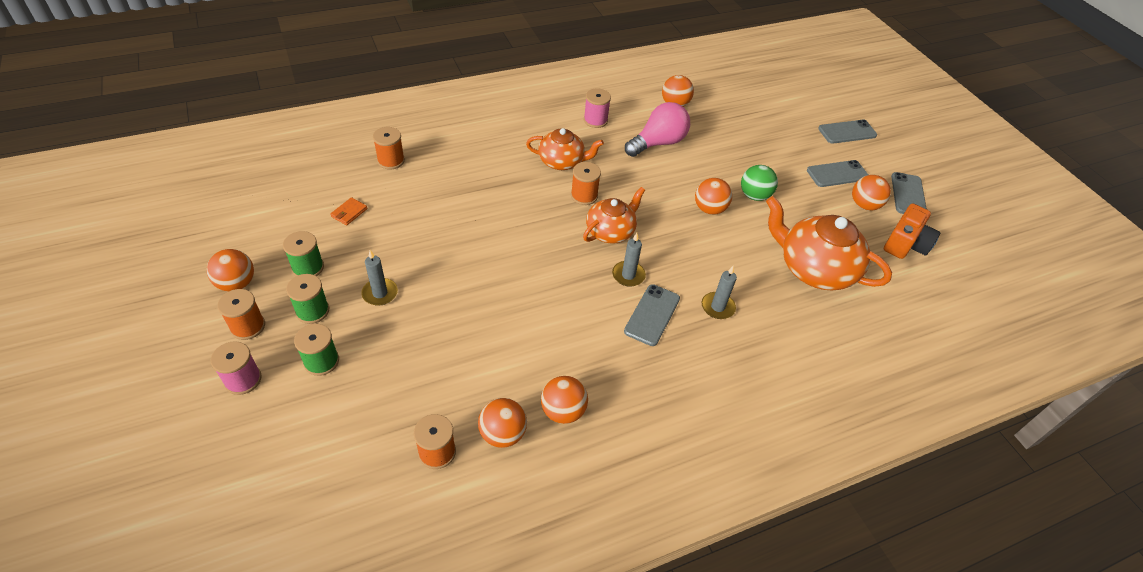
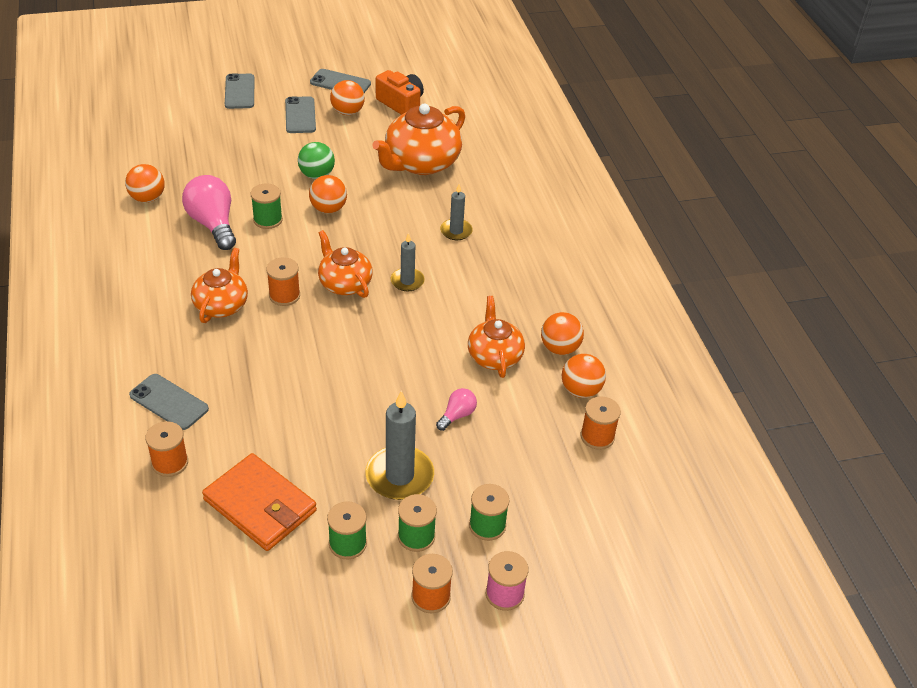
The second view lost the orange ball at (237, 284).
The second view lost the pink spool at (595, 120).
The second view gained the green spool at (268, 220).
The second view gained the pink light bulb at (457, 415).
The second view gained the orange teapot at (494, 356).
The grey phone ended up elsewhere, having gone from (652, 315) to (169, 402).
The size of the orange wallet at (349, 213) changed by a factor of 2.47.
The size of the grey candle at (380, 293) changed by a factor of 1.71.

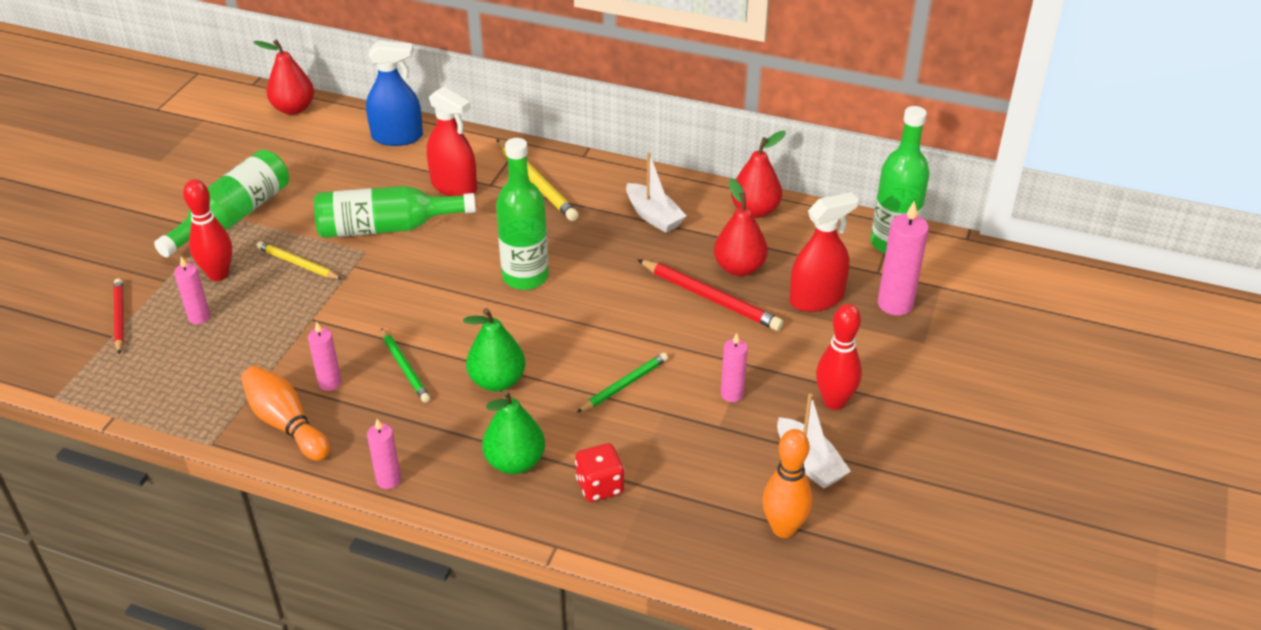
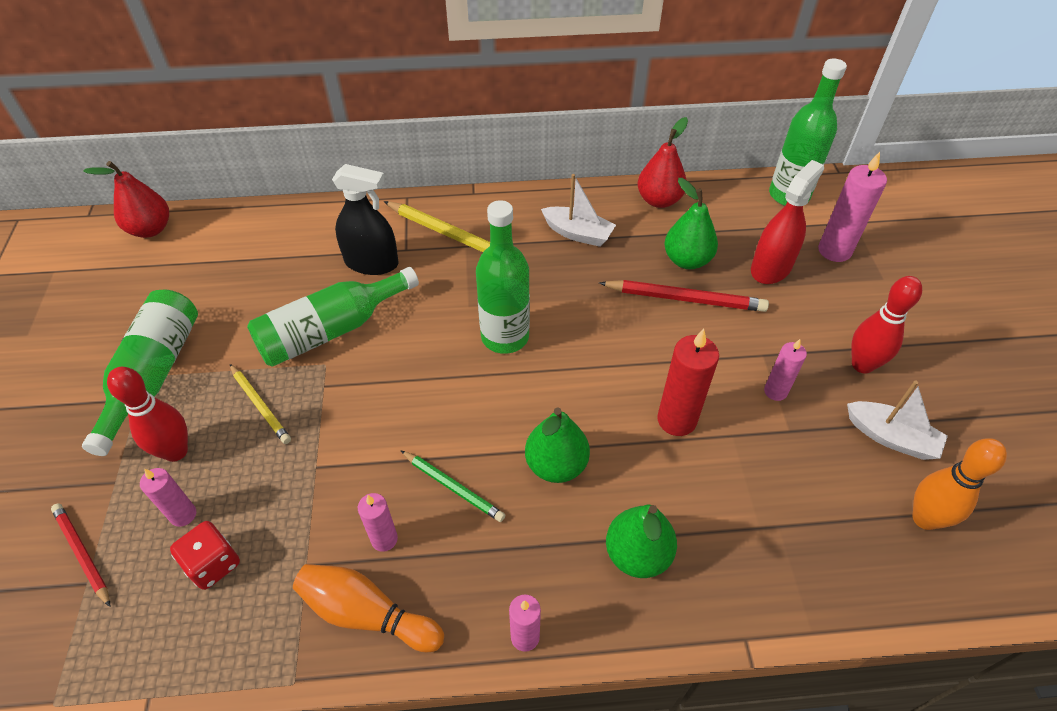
The second view lost the blue spray bottle at (397, 137).
The red dice ended up elsewhere, having gone from (600, 486) to (213, 564).
Where the green pencil stood at (624, 385), the red candle came to stand at (676, 420).
What was the red spray bottle at (454, 186) turned into the black spray bottle at (371, 263).
What was the red pear at (739, 268) turned into the green pear at (687, 260).
The yellow pencil at (298, 264) ended up facing another way, 135 degrees counterclockwise from before.

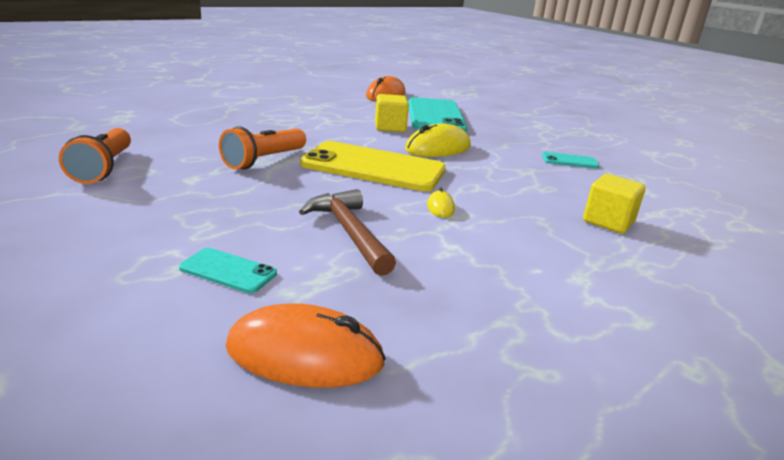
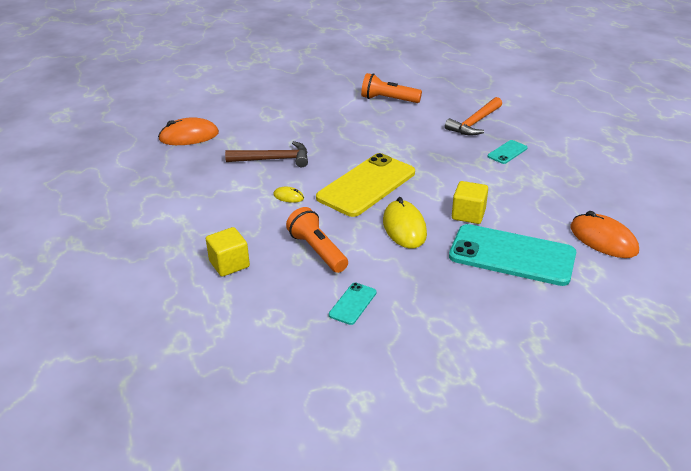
The second view gained the orange hammer at (475, 123).
The turquoise phone ended up elsewhere, having gone from (228, 271) to (507, 152).
The orange flashlight ended up elsewhere, having gone from (264, 160) to (317, 251).
The orange mouse at (305, 355) ended up facing another way, 45 degrees clockwise from before.

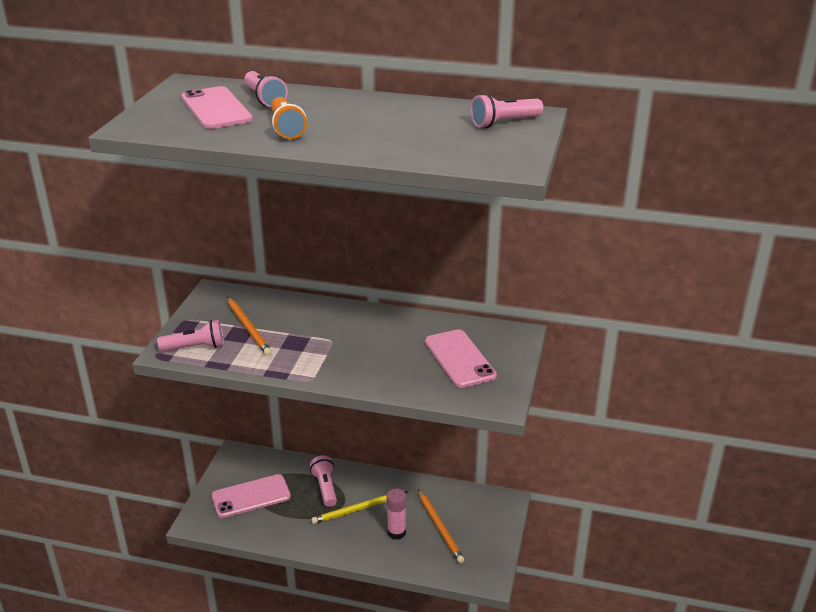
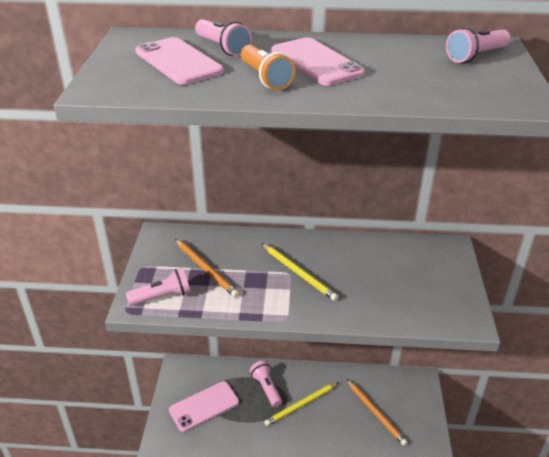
The second view lost the pink glue stick at (396, 532).
The second view gained the yellow pencil at (299, 273).
The pink phone ended up elsewhere, having gone from (459, 359) to (316, 62).

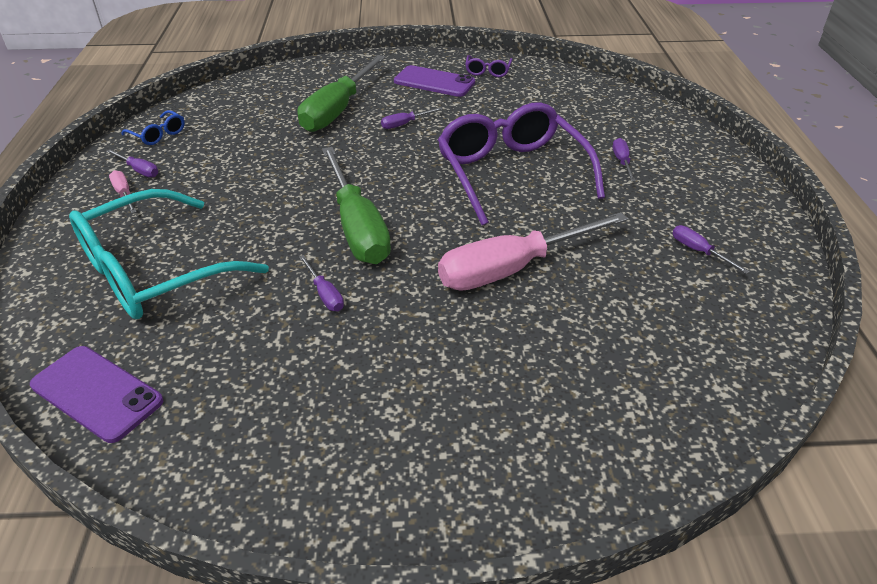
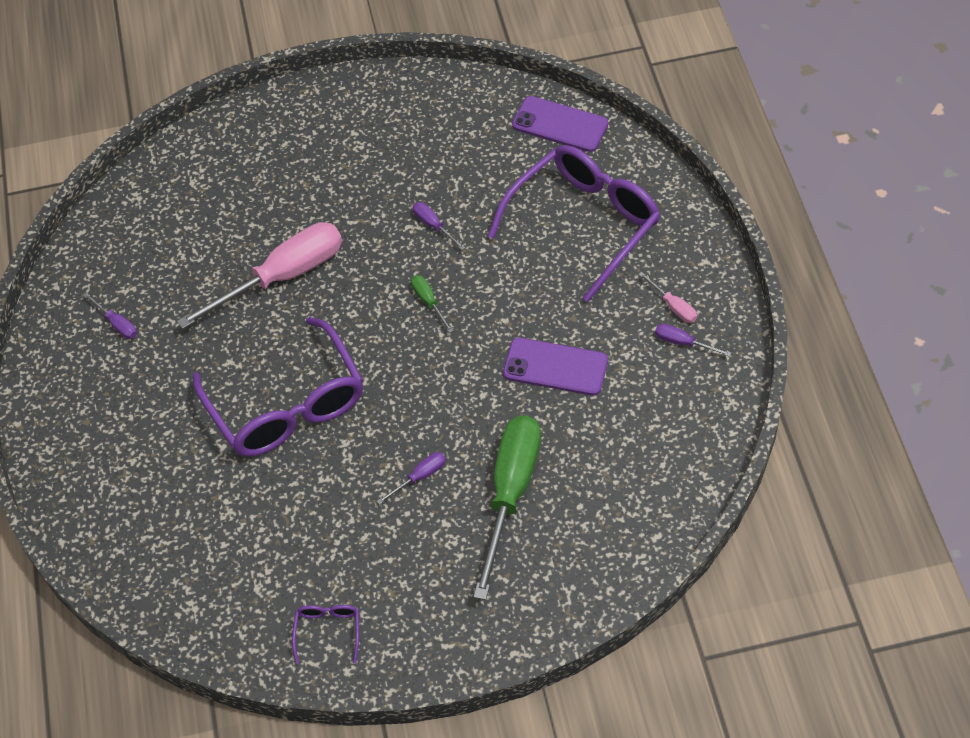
The second view lost the blue glasses at (158, 134).
The second view lost the purple screwdriver at (622, 162).
The purple phone ended up elsewhere, having gone from (434, 82) to (555, 367).
What was the turquoise glasses at (153, 272) turned into the purple glasses at (584, 223).
The size of the green screwdriver at (357, 227) changed by a factor of 0.41.

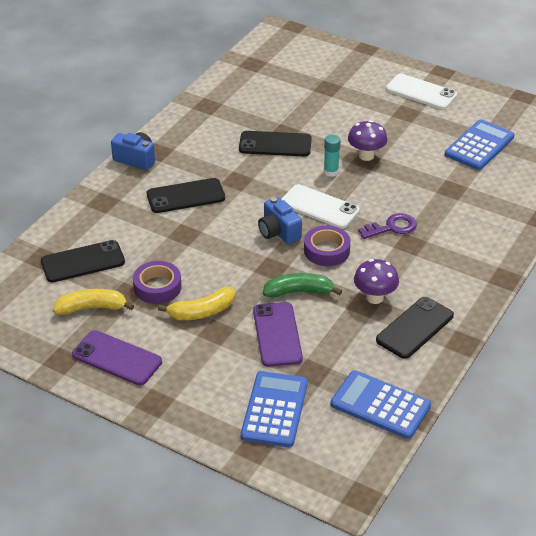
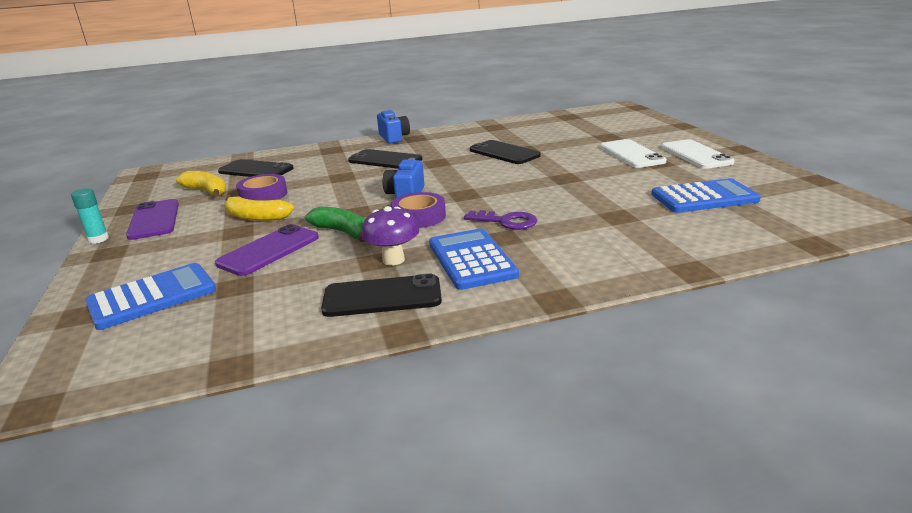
The second view lost the purple mushroom at (366, 156).
The white phone ended up elsewhere, having gone from (319, 207) to (631, 154).
The turquoise glue stick ended up elsewhere, having gone from (331, 172) to (98, 239).
The blue calculator ended up elsewhere, having gone from (380, 405) to (471, 259).

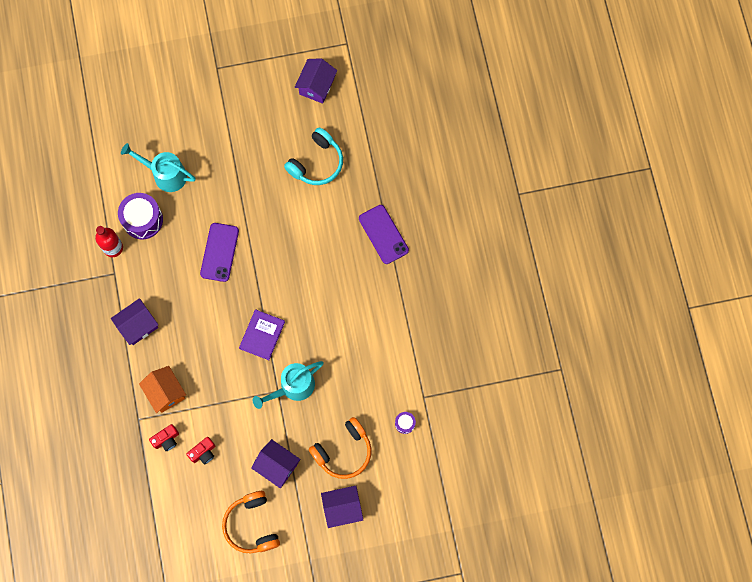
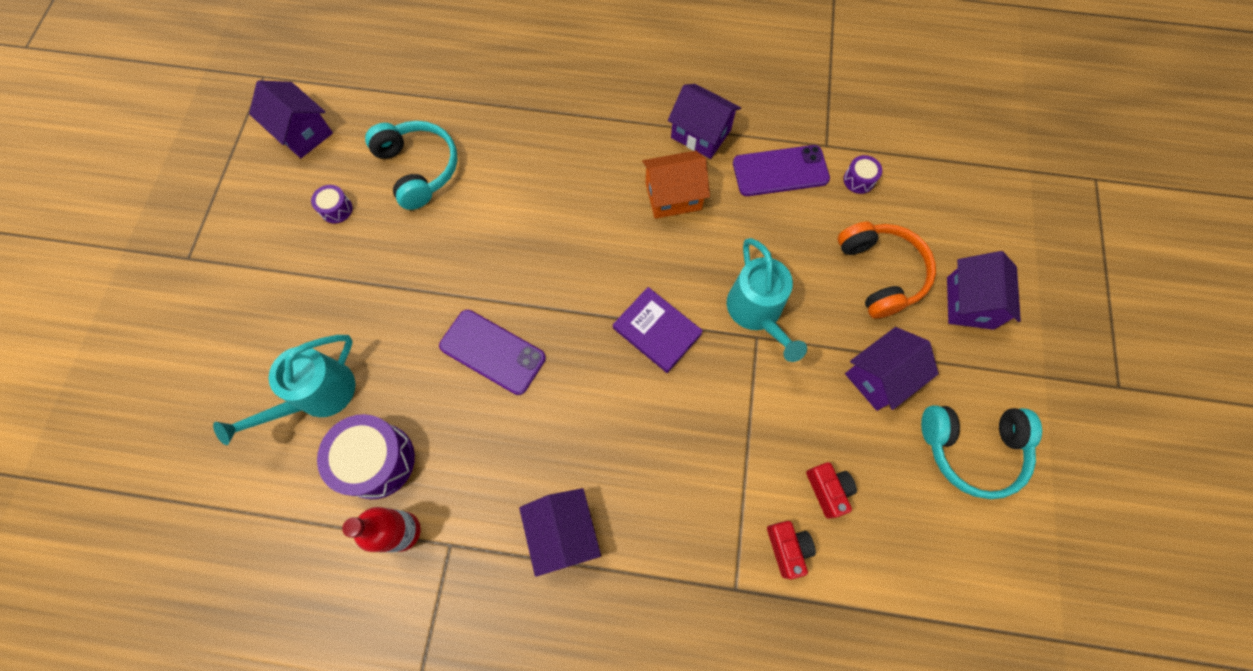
The second view gained the purple drum at (336, 209).
The second view gained the purple house at (700, 134).
The orange house ended up elsewhere, having gone from (165, 392) to (673, 196).
The purple phone ended up elsewhere, having gone from (383, 234) to (780, 171).
What was the orange headphones at (252, 525) turned into the turquoise headphones at (971, 448).

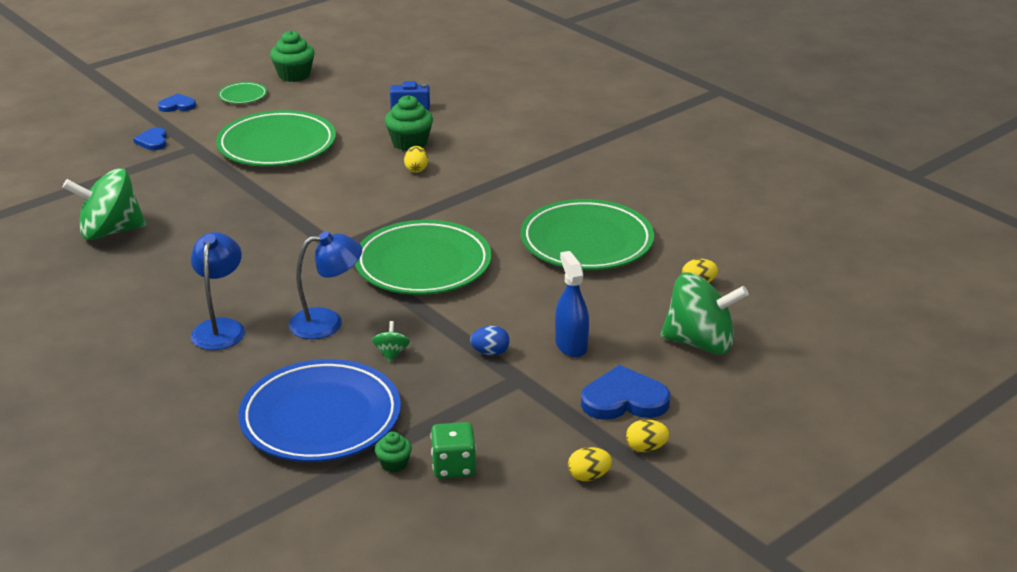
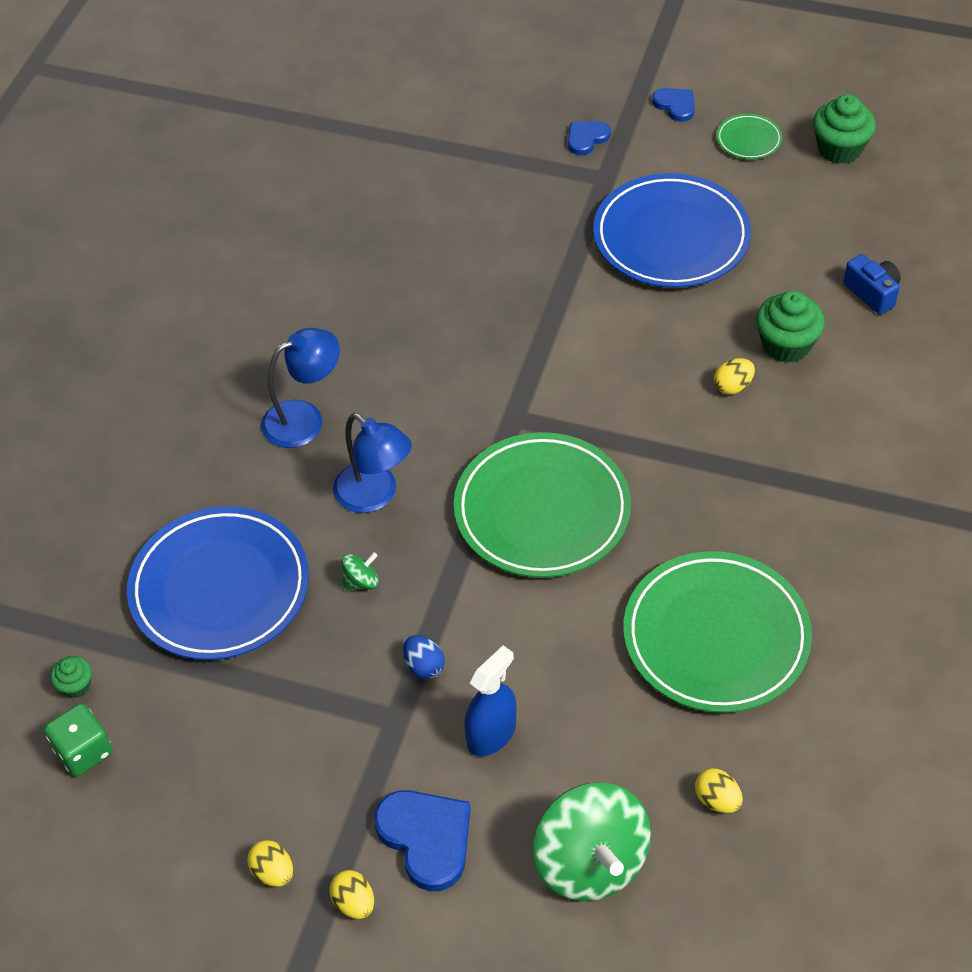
The second view lost the green spinning top at (110, 231).
The green cupcake ended up elsewhere, having gone from (394, 464) to (76, 685).
The green dice ended up elsewhere, having gone from (453, 466) to (84, 751).
What was the green plate at (277, 145) turned into the blue plate at (671, 237).

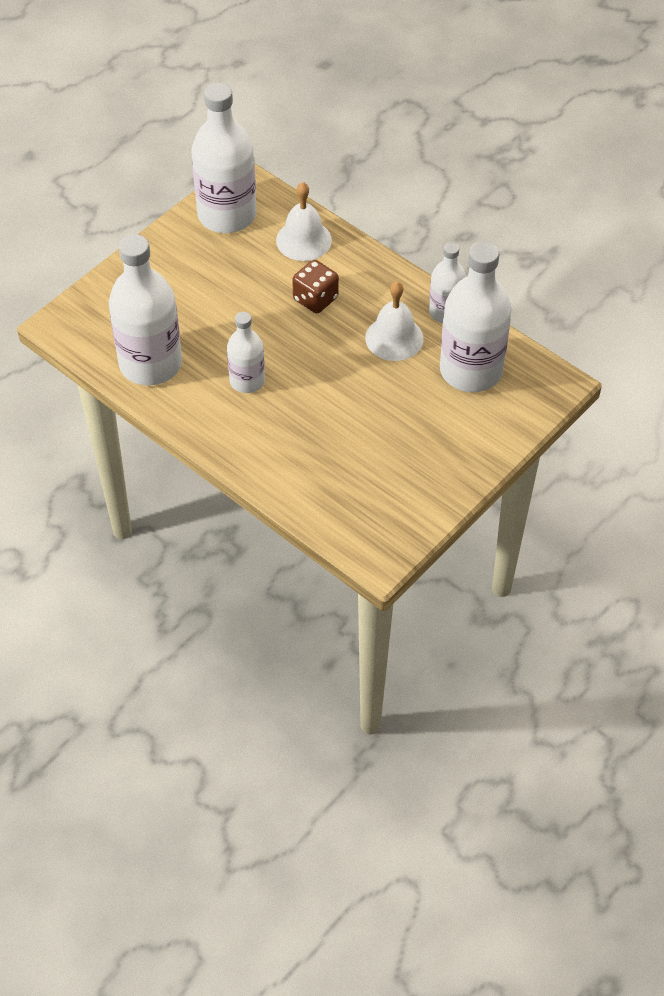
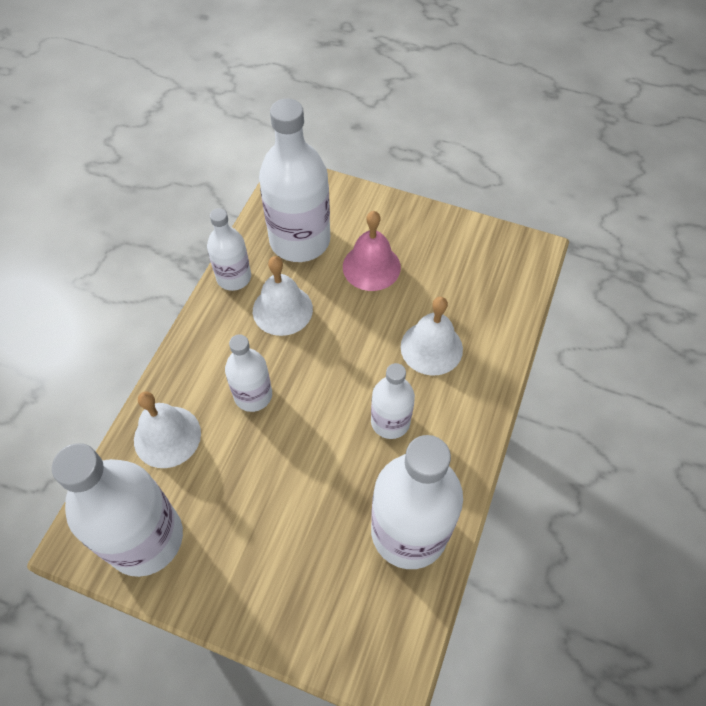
The second view gained the pink bell at (371, 267).
The second view gained the white bell at (431, 348).
Where the brown dice stood at (315, 299), the white bottle came to stand at (253, 395).

